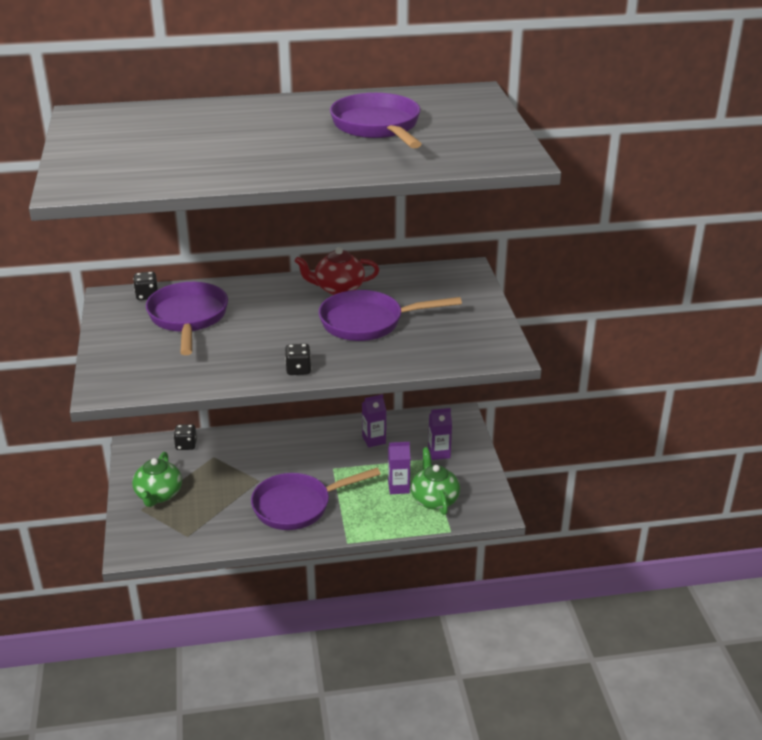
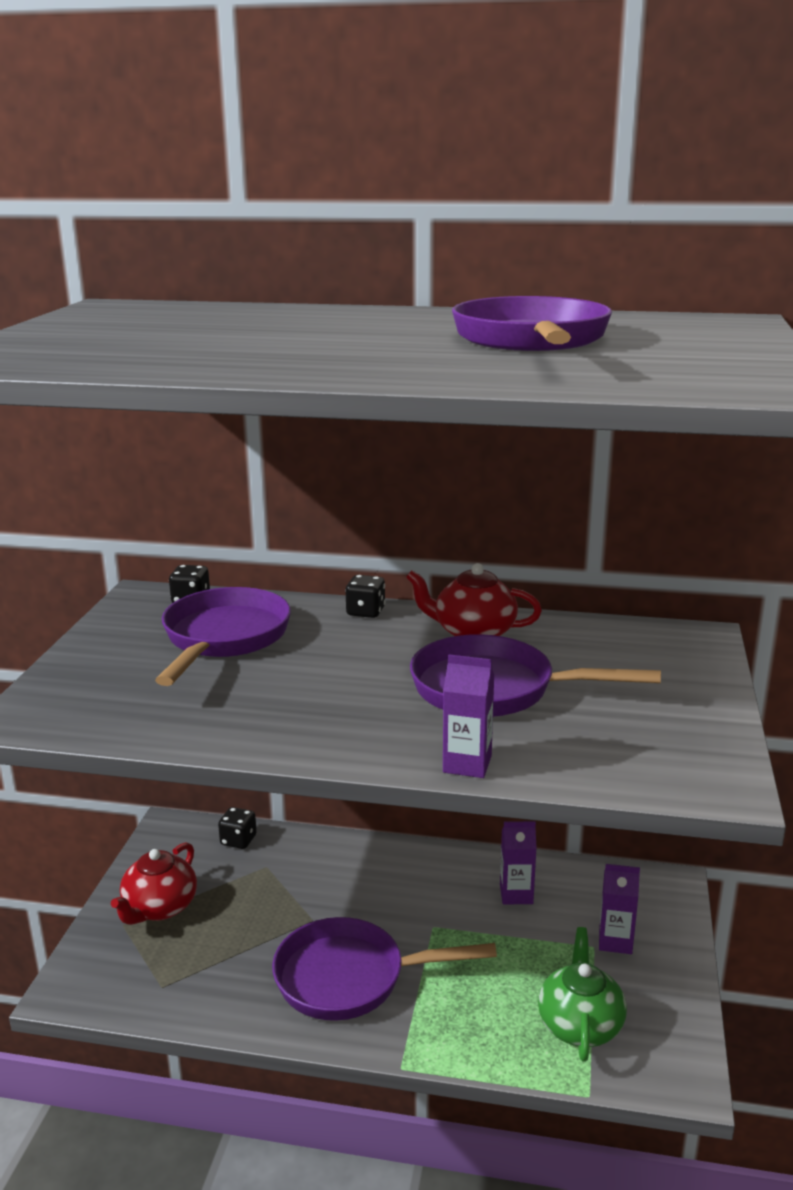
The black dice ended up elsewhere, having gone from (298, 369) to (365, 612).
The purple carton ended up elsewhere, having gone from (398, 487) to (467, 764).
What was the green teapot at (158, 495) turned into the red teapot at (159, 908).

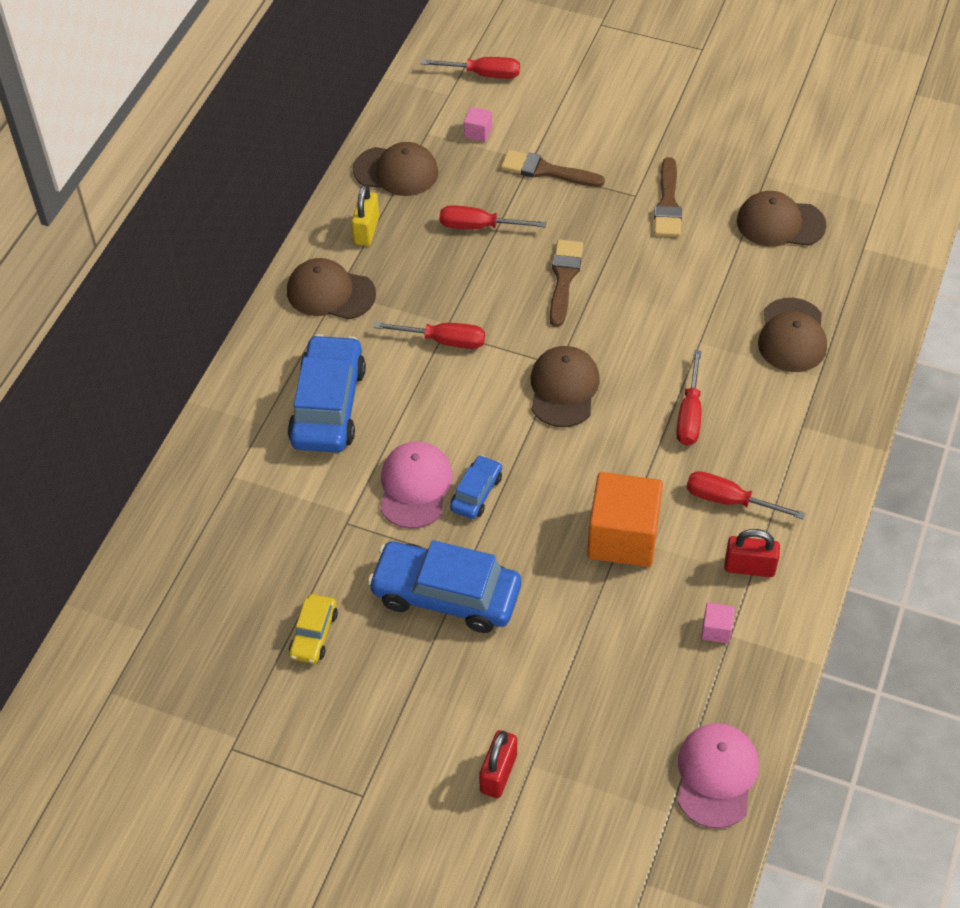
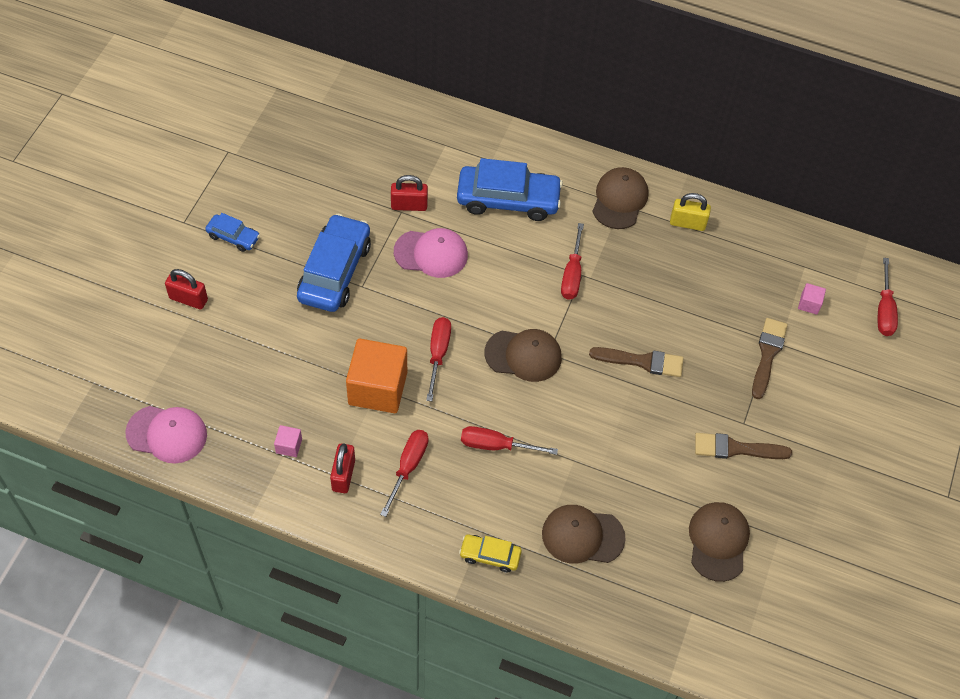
The second view lost the brown cap at (396, 171).
The second view gained the red padlock at (409, 205).
The yellow car ended up elsewhere, having gone from (314, 634) to (490, 555).
The red screwdriver ended up elsewhere, having gone from (478, 226) to (438, 354).
The blue car ended up elsewhere, having gone from (476, 493) to (233, 237).

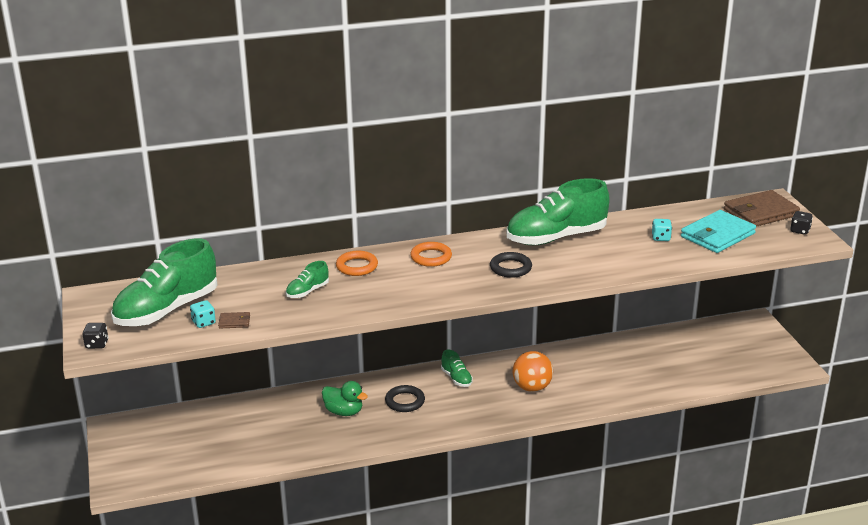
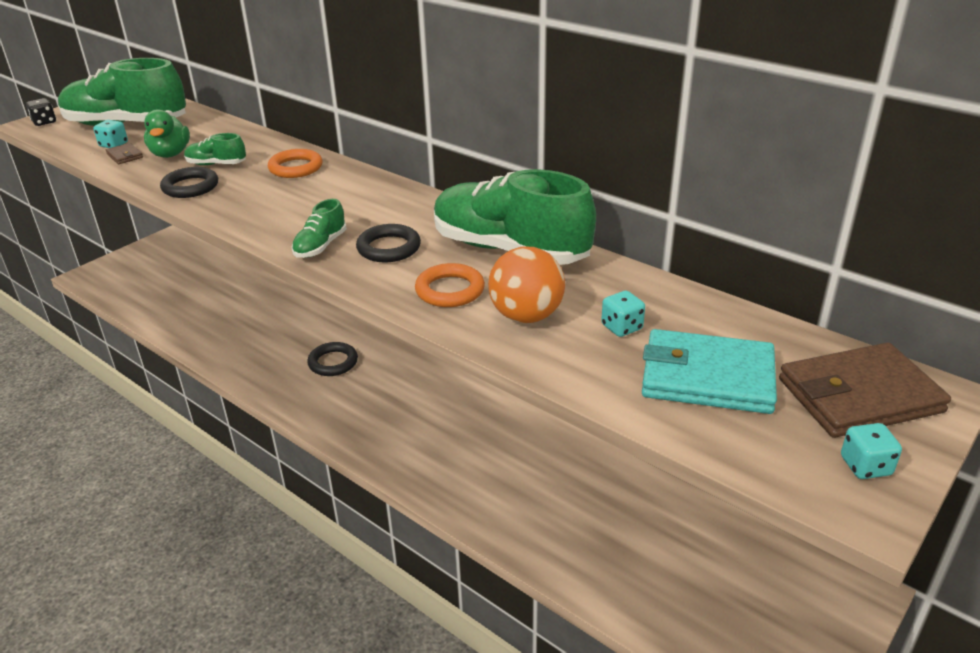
The second view gained the black ring at (190, 187).
The green duck ended up elsewhere, having gone from (344, 412) to (170, 154).
The orange ring ended up elsewhere, having gone from (431, 257) to (450, 290).
The green shoe ended up elsewhere, having gone from (456, 378) to (320, 246).
The orange ball ended up elsewhere, having gone from (532, 387) to (526, 316).
What was the black dice at (800, 230) turned into the turquoise dice at (865, 466).
The brown wallet at (760, 212) ended up facing another way, 45 degrees counterclockwise from before.

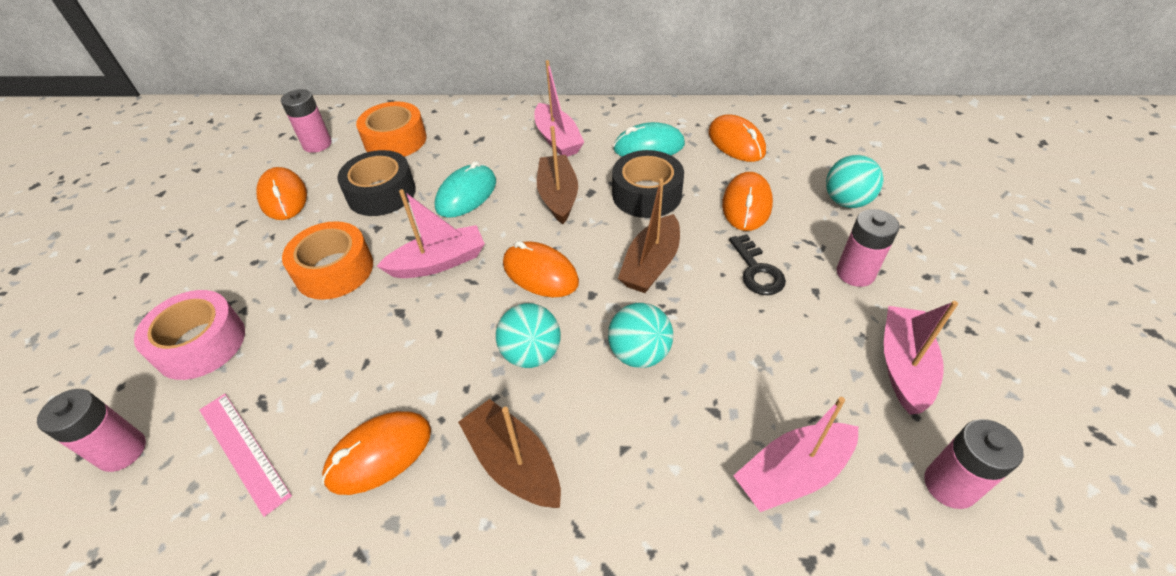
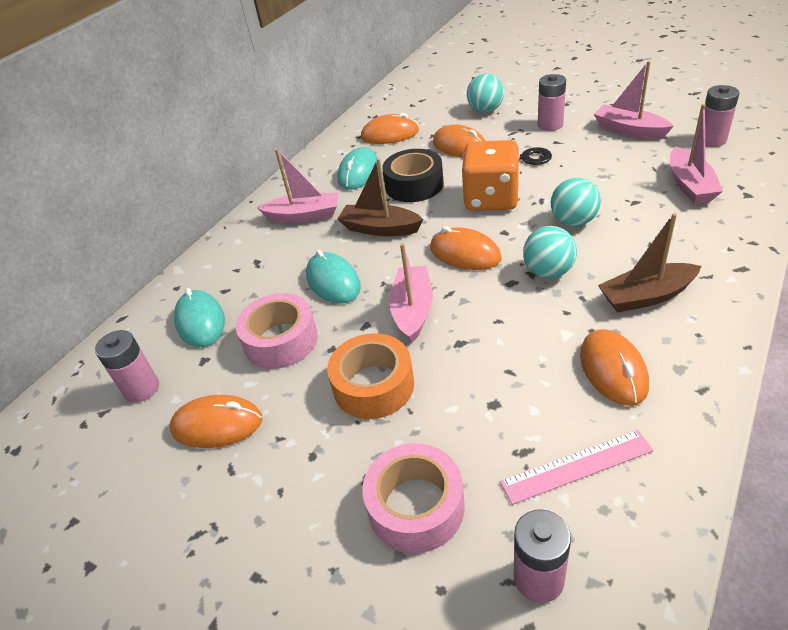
Where the orange tape stood at (395, 140), the turquoise mouse came to stand at (200, 321).
Where the brown boat stood at (651, 264), the orange dice came to stand at (491, 199).
What was the black tape at (381, 193) turned into the pink tape at (281, 340).
The orange mouse at (540, 273) ended up facing another way, 60 degrees clockwise from before.

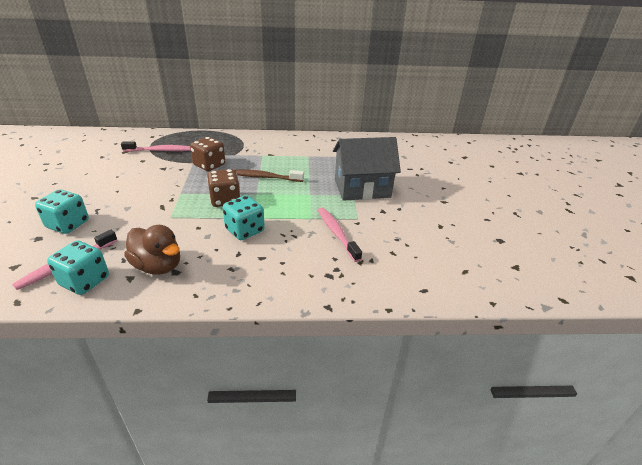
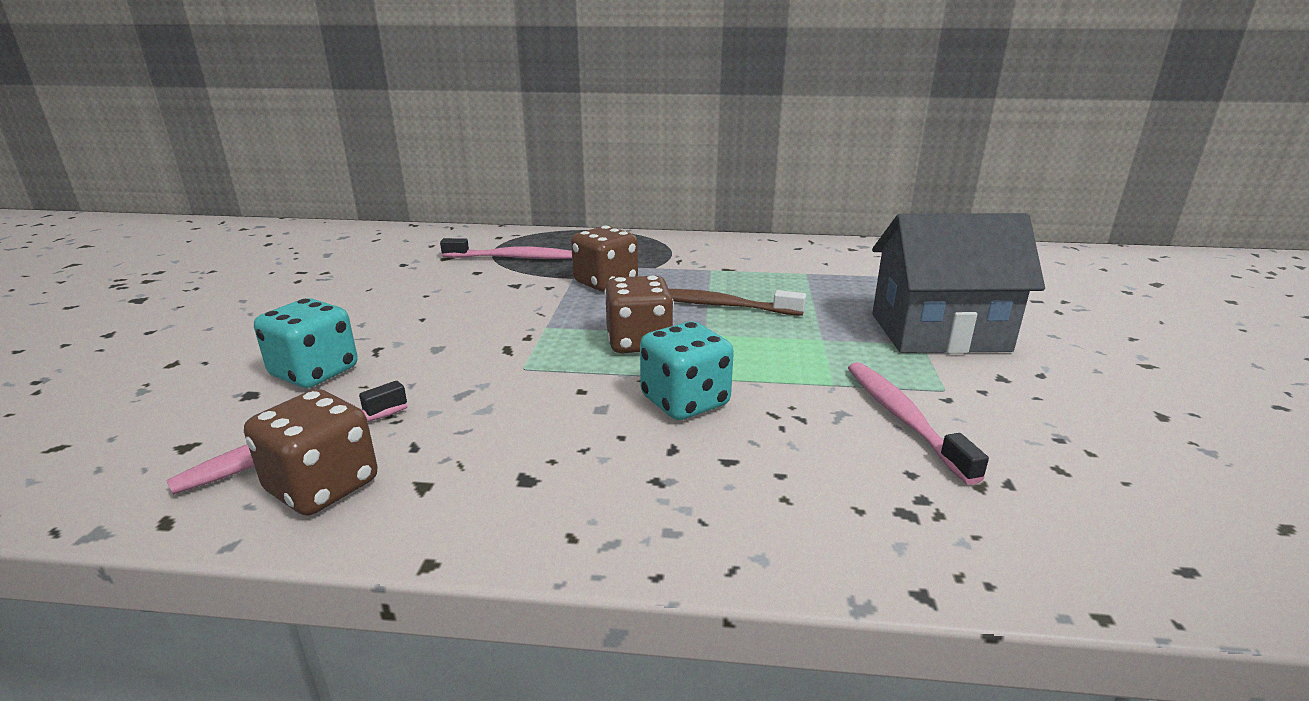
The second view lost the brown duck at (158, 266).
What was the turquoise dice at (85, 281) turned into the brown dice at (323, 486).

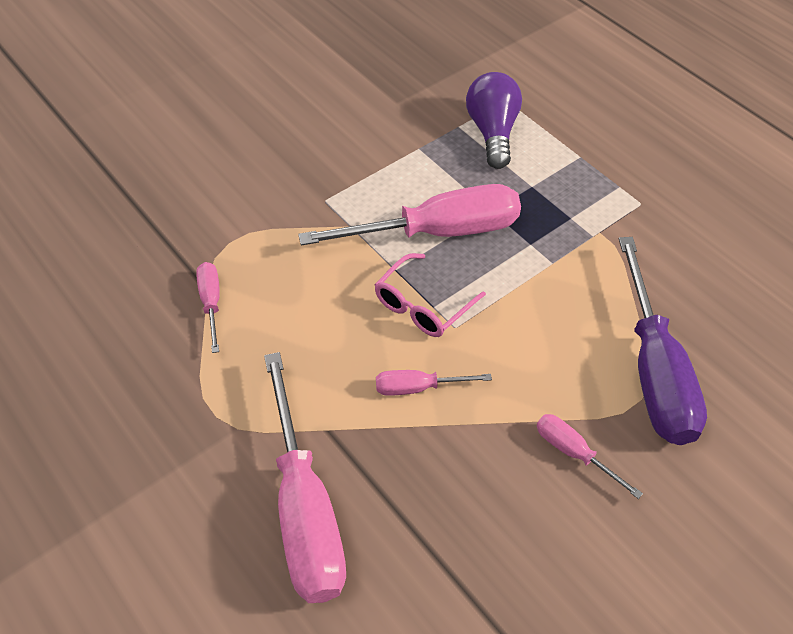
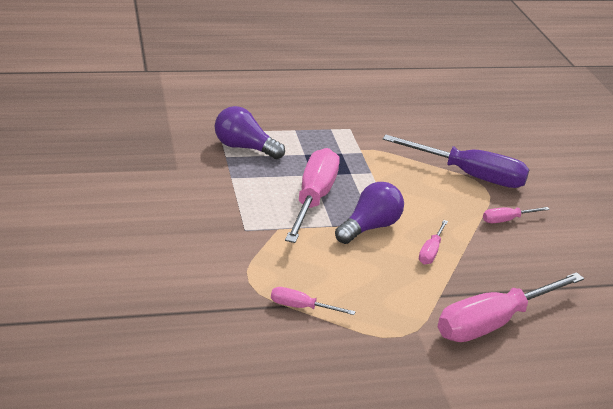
Where the pink glasses stood at (422, 306), the purple light bulb came to stand at (370, 227).
The pink screwdriver at (304, 509) ended up facing another way, 135 degrees clockwise from before.

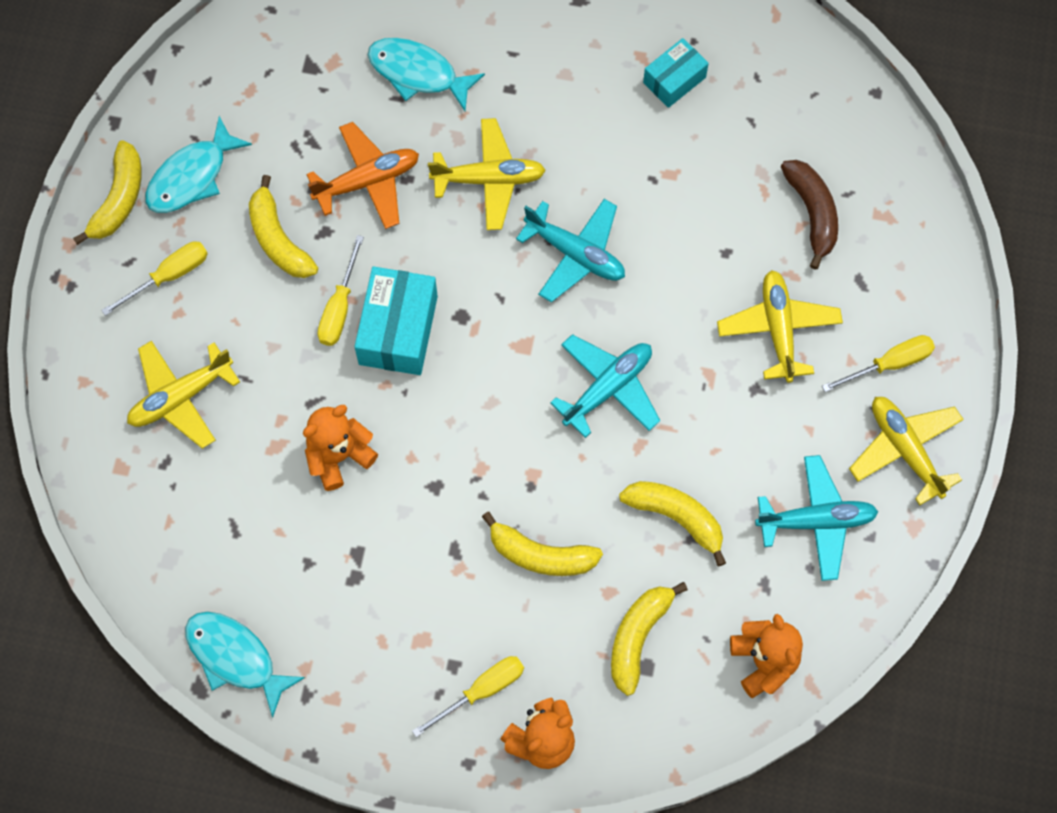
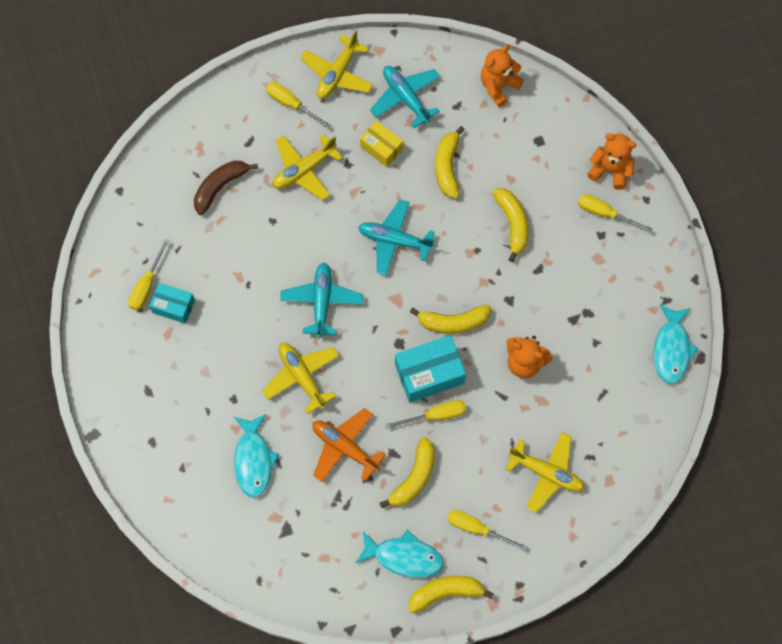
The second view gained the yellow screwdriver at (147, 285).
The second view gained the yellow box at (381, 148).
The yellow banana ended up elsewhere, having gone from (638, 637) to (453, 322).

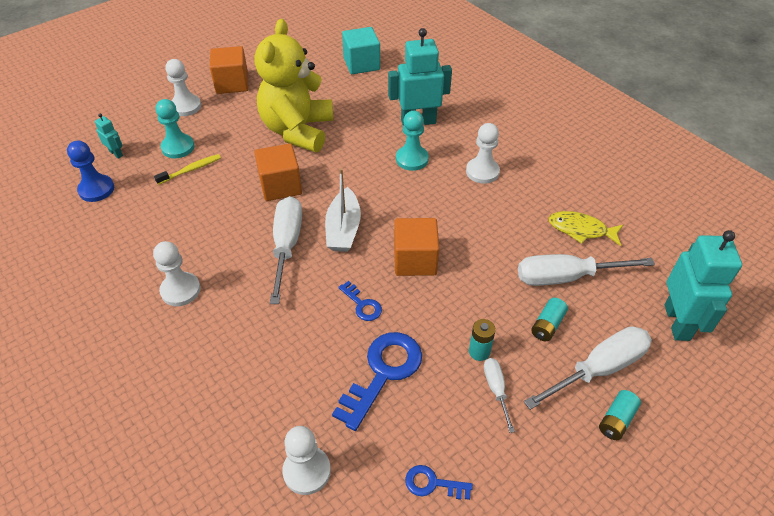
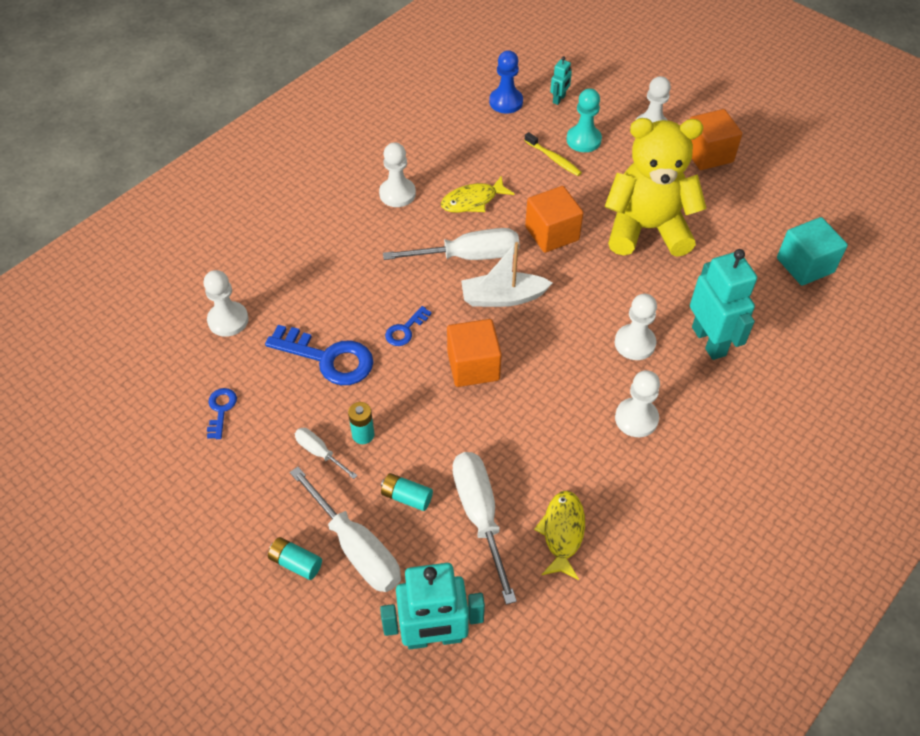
The second view gained the yellow fish at (472, 201).
What was the turquoise pawn at (412, 159) turned into the white pawn at (634, 343).
The white screwdriver at (496, 390) ended up facing another way, 120 degrees counterclockwise from before.

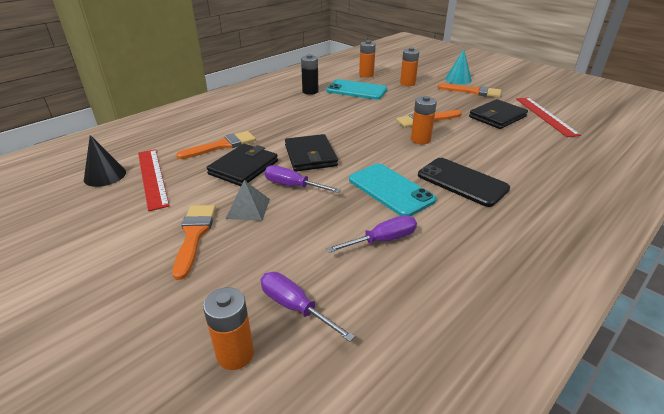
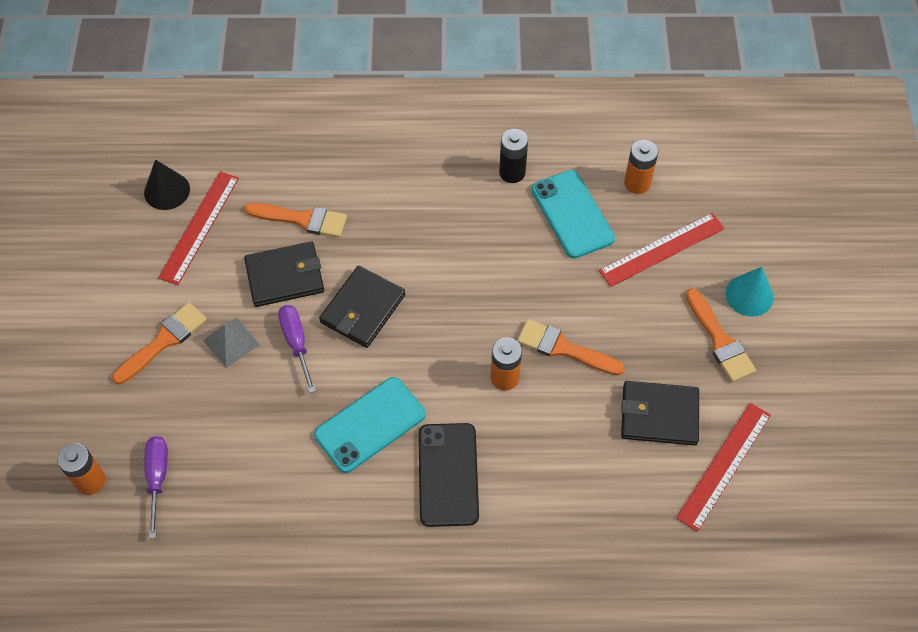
The second view lost the purple screwdriver at (382, 240).
Where the orange battery stood at (407, 83), the red ruler came to stand at (662, 249).
The turquoise phone at (390, 190) ended up facing another way, 45 degrees clockwise from before.

